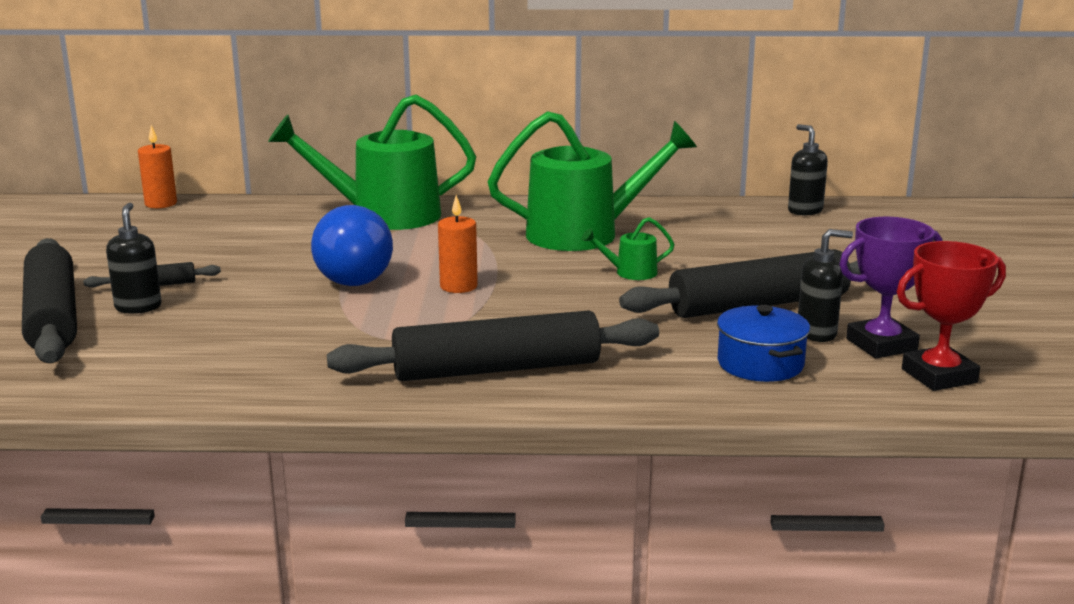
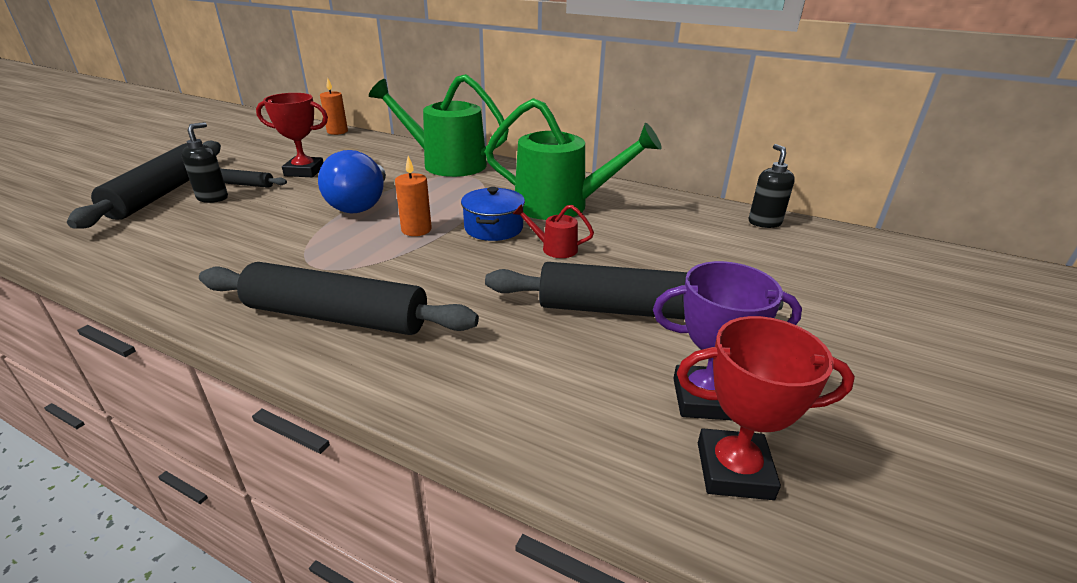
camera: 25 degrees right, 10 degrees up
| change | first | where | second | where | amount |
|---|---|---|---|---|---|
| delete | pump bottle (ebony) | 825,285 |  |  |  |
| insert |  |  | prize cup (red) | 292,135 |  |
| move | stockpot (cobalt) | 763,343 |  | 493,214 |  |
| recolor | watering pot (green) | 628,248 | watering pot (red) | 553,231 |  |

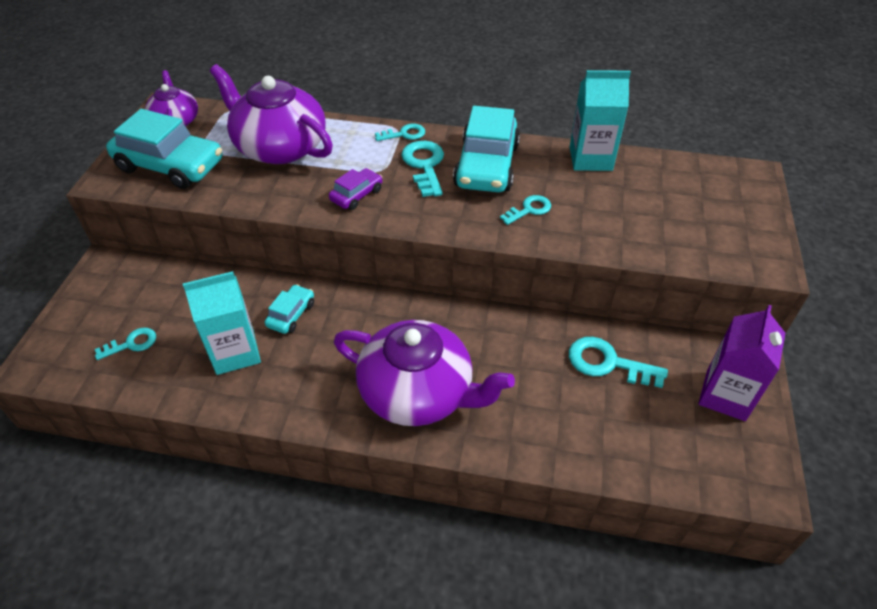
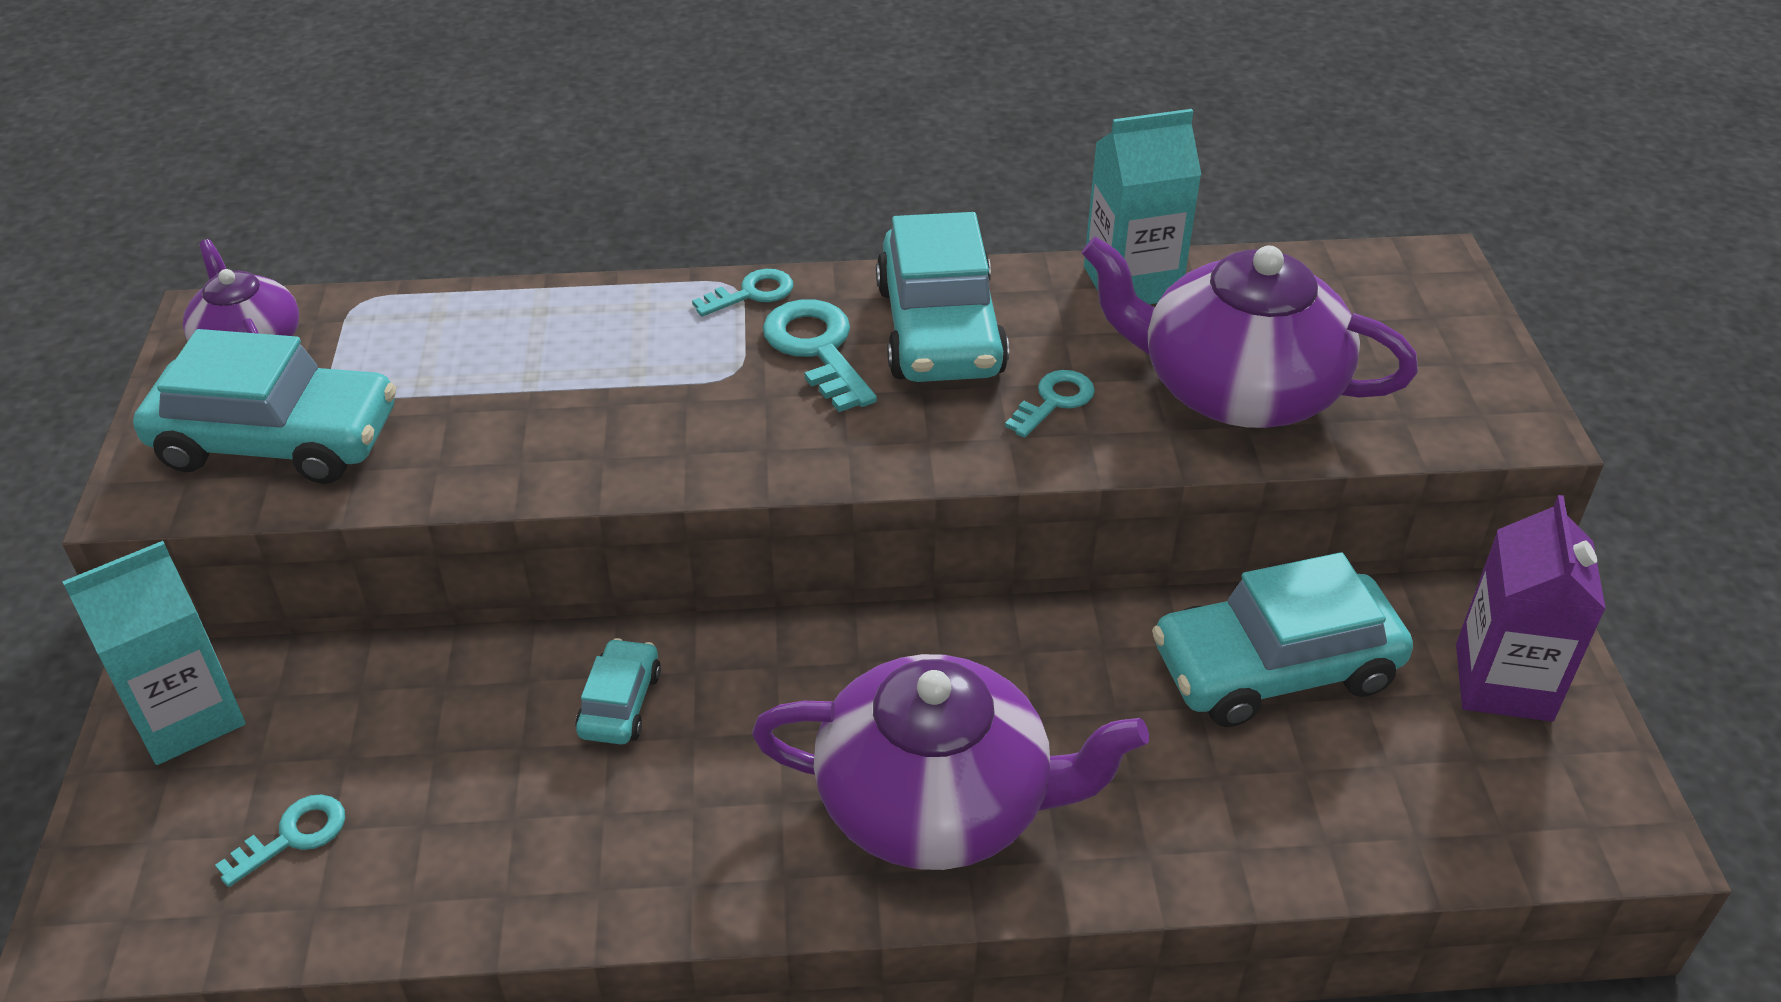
camera: 15 degrees left, 5 degrees down
| change | first | where | second | where | amount |
|---|---|---|---|---|---|
| delete | car (purple) | 355,189 |  |  |  |
| move | milk carton (teal) | 222,323 |  | 154,653 |  |
| move | tea pot (purple) | 271,114 |  | 1249,332 |  |
| replace | latchkey (teal) | 618,362 | car (teal) | 1282,639 |  |

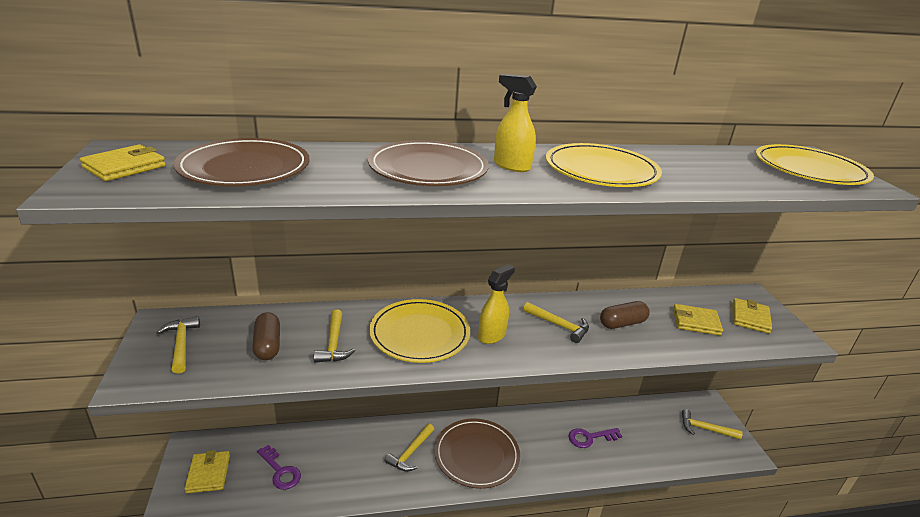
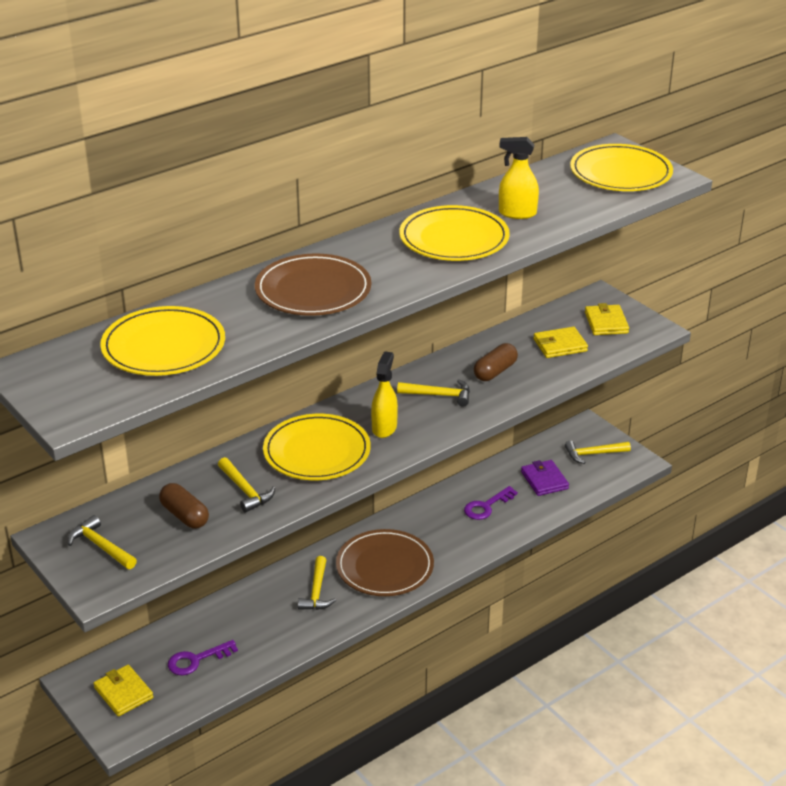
camera: 25 degrees left, 5 degrees up
| change | first | where | second | where | amount |
|---|---|---|---|---|---|
| delete | card wallet (yellow) | 123,163 |  |  |  |
| insert |  |  | card wallet (purple) | 545,478 |  |
| move | sprayer (yellow) | 515,123 |  | 519,178 |  |
| recolor | dinner plate (brown) | 242,162 | dinner plate (yellow) | 162,341 |  |
| rotate | latchkey (purple) | 279,467 |  | 203,657 | 135 degrees clockwise |

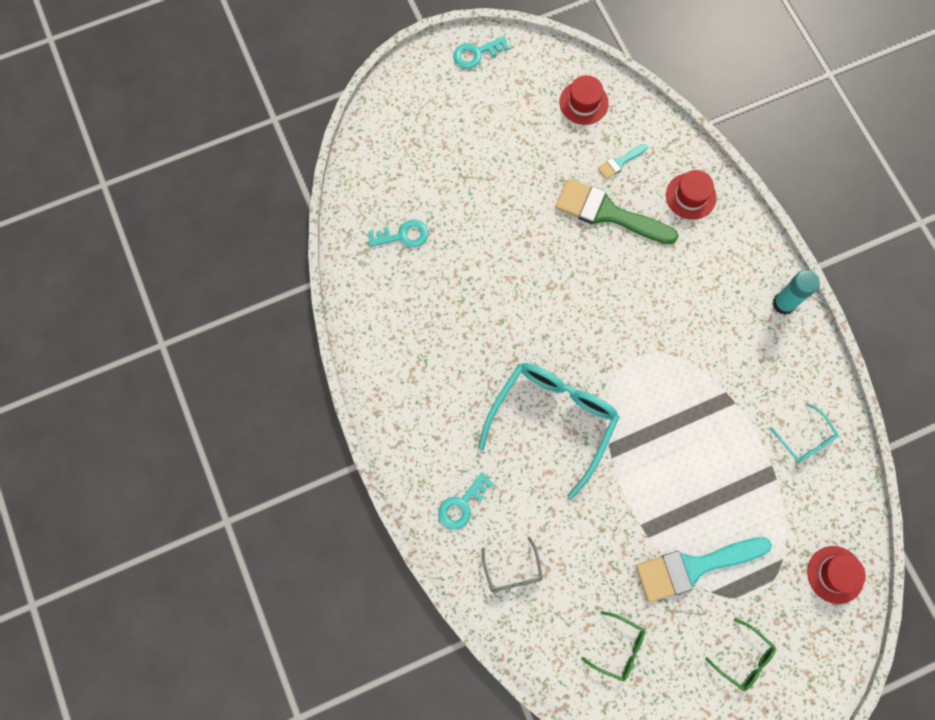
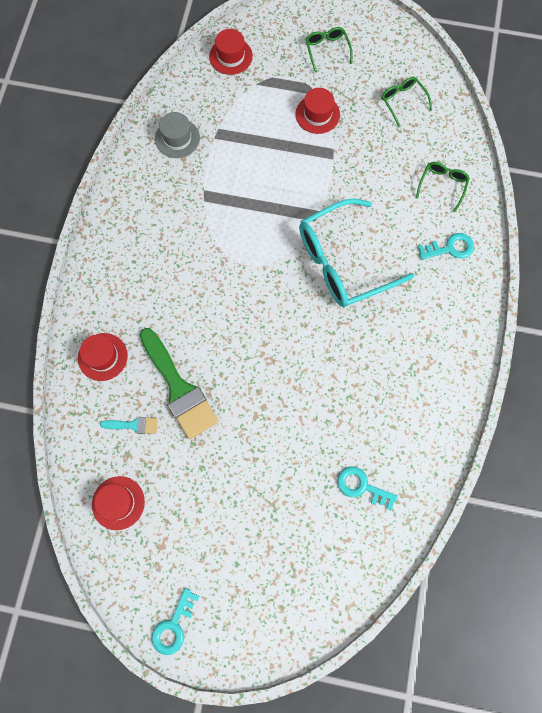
camera: 145 degrees left, 0 degrees up
| change | first | where | second | where | amount |
|---|---|---|---|---|---|
| delete | stick of glue (teal) | 796,292 |  |  |  |
| replace | paint brush (teal) | 704,569 | tall hat (red) | 318,111 |  |
| replace | eyeglasses (teal) | 804,433 | tall hat (gray) | 177,135 |  |
| recolor | eyeglasses (gray) | 512,564 | eyeglasses (green) | 443,187 |  |
| rotate | latchkey (teal) | 481,52 |  | 175,621 | 105 degrees clockwise |

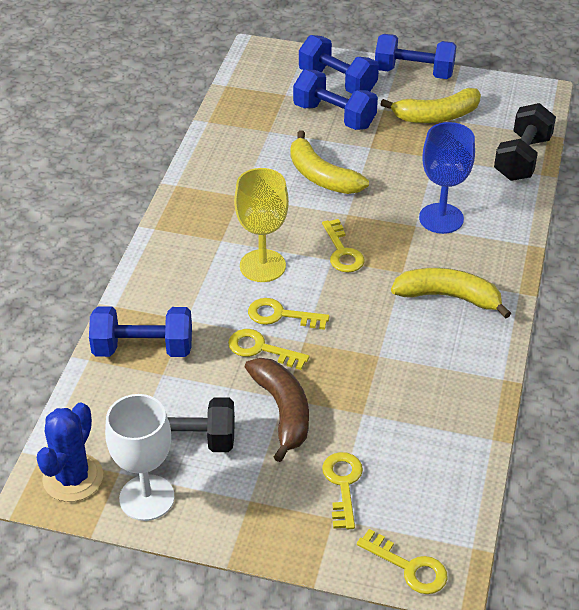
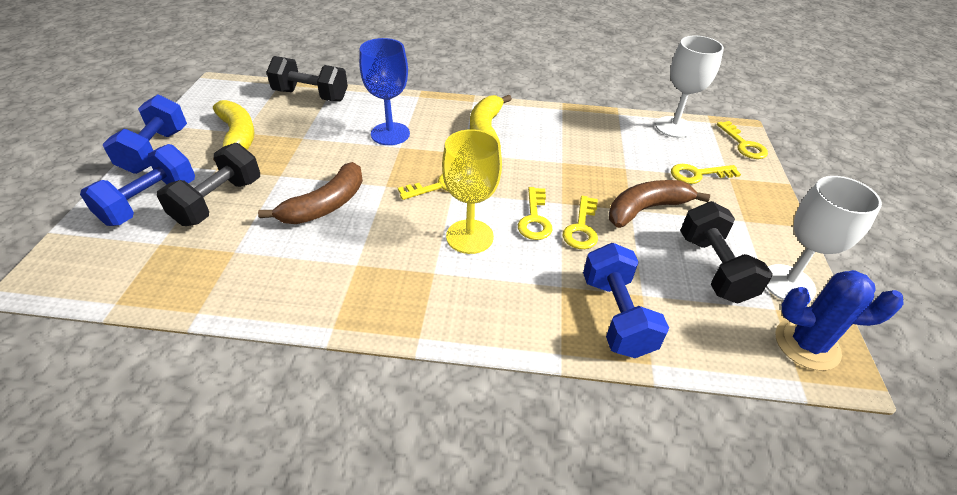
camera: 100 degrees left, 0 degrees up
| change | first | where | second | where | amount |
|---|---|---|---|---|---|
| insert |  |  | wine glass (white) | 689,87 |  |
| recolor | banana (yellow) | 329,162 | banana (brown) | 310,193 |  |
| recolor | hand weight (cobalt) | 335,100 | hand weight (ebony) | 208,184 |  |
| rotate | latchkey (yellow) | 402,561 |  | 742,140 | 135 degrees clockwise |

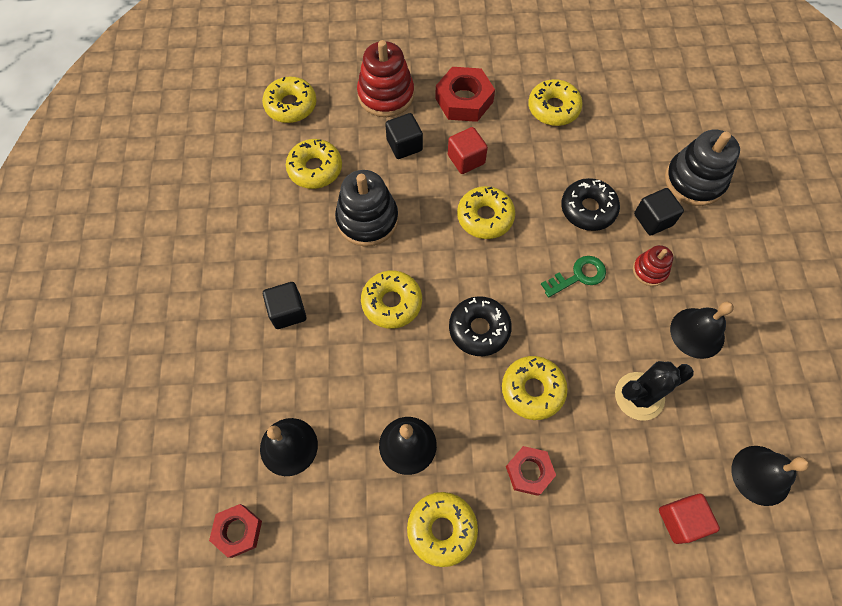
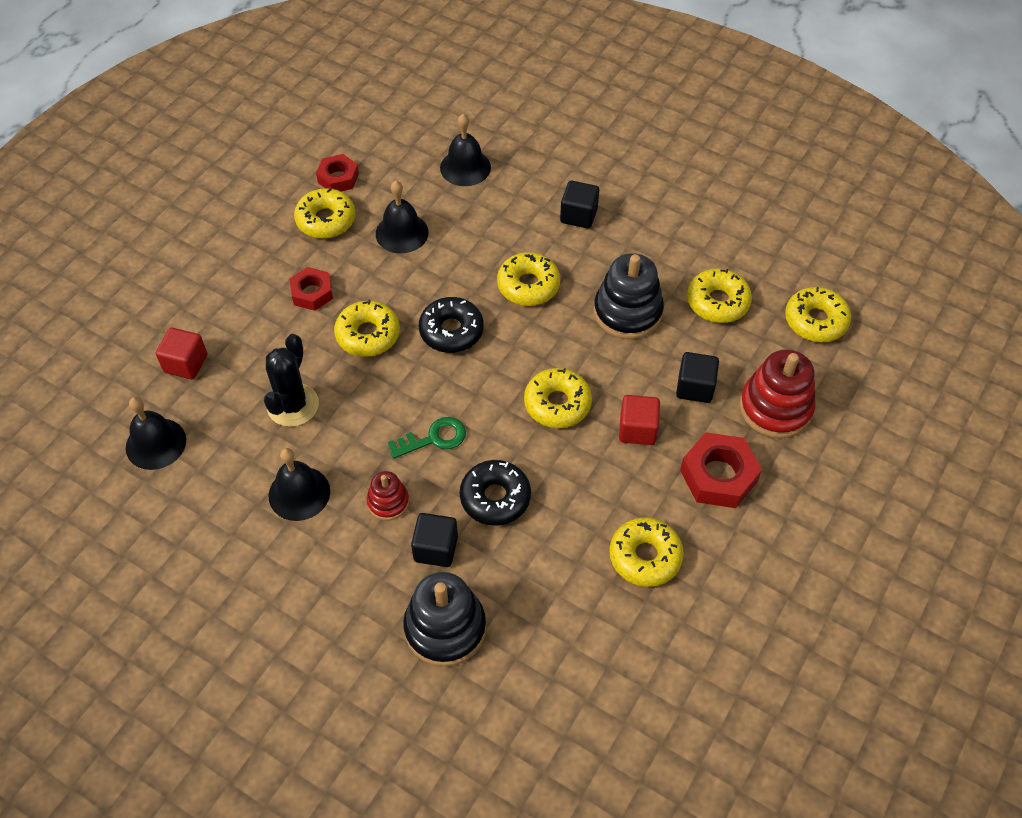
camera: 125 degrees right, 10 degrees down
| change | first | where | second | where | amount |
|---|---|---|---|---|---|
| move | nut (red) | 235,531 |  | 337,172 |  |
| rotate | latchkey (green) | 573,276 |  | 427,438 | 120 degrees counterclockwise |

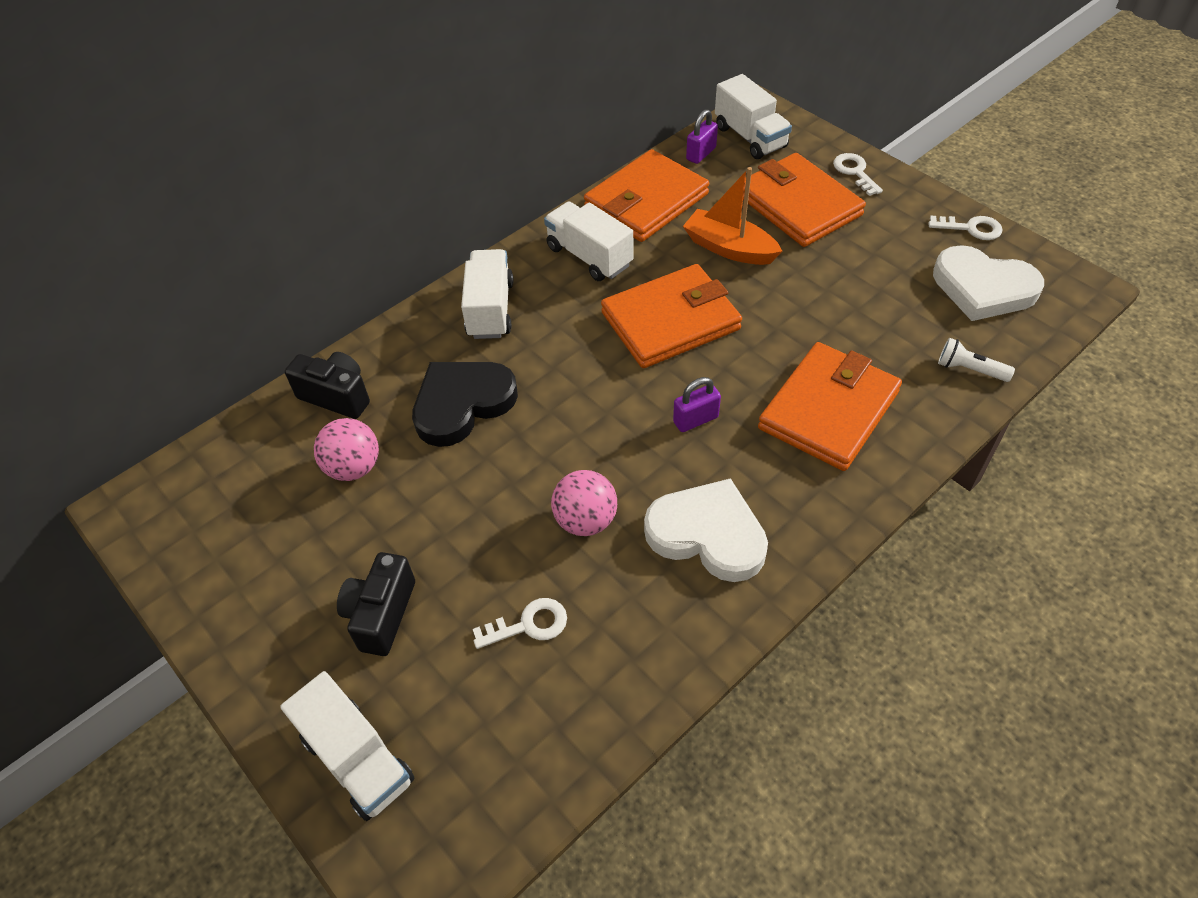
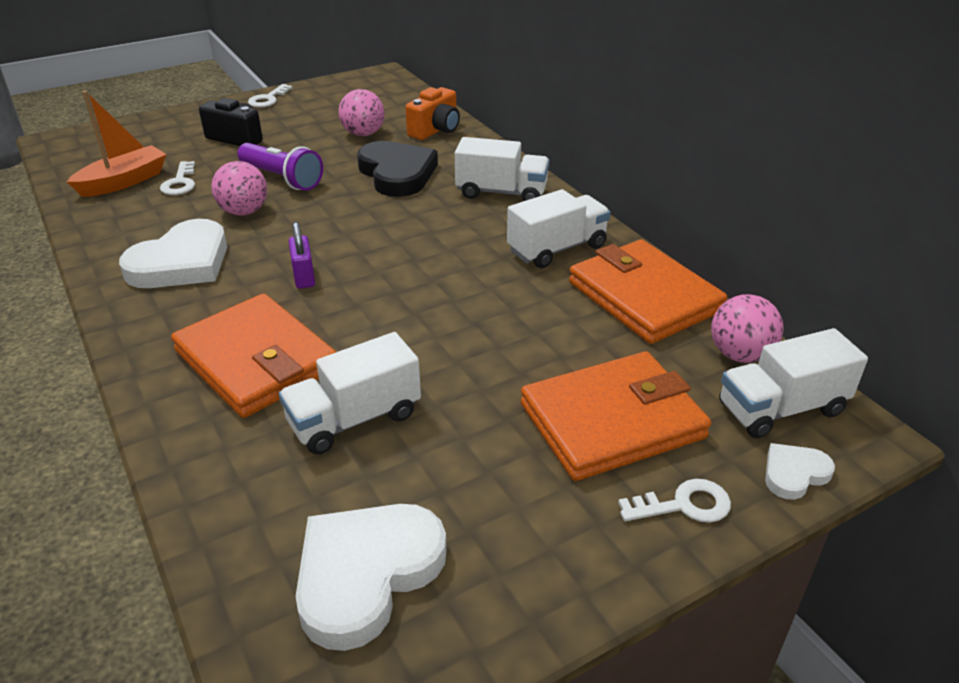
camera: 100 degrees right, 15 degrees down
| change | first | where | second | where | amount |
|---|---|---|---|---|---|
| delete | card wallet (orange) | 671,316 |  |  |  |
| delete | flashlight (white) | 976,360 |  |  |  |
| insert |  |  | flashlight (purple) | 280,167 |  |
| insert |  |  | love heart (white) | 800,471 |  |
| move | lorry (white) | 347,746 |  | 350,393 |  |
| move | toy boat (orange) | 732,216 |  | 117,144 |  |
| move | latchkey (white) | 965,228 |  | 270,96 |  |
| replace | lock (purple) | 702,136 | play ball (pink) | 747,328 |  |
| recolor | photo camera (ebony) | 327,385 | photo camera (orange) | 432,113 |  |

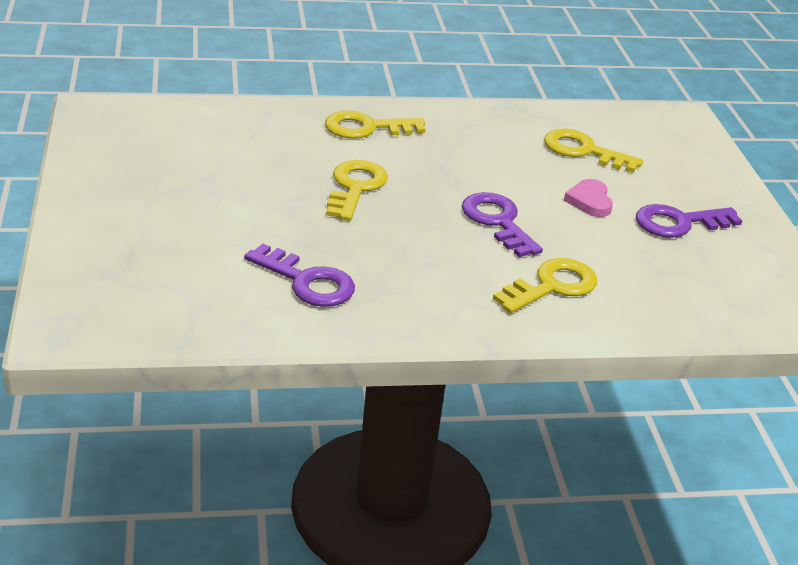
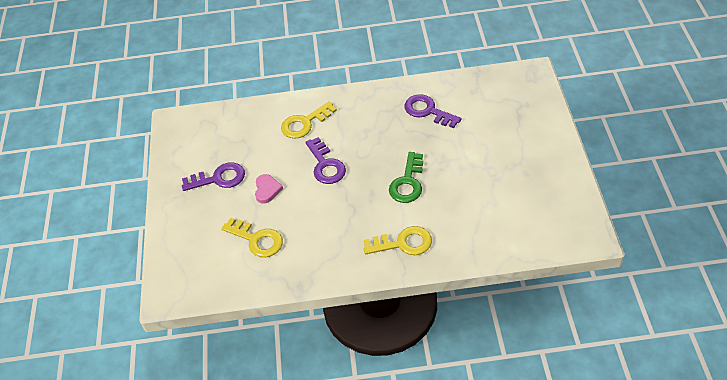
camera: 170 degrees left, 15 degrees up
| change | first | where | second | where | amount |
|---|---|---|---|---|---|
| recolor | latchkey (yellow) | 357,190 | latchkey (green) | 406,177 |  |

